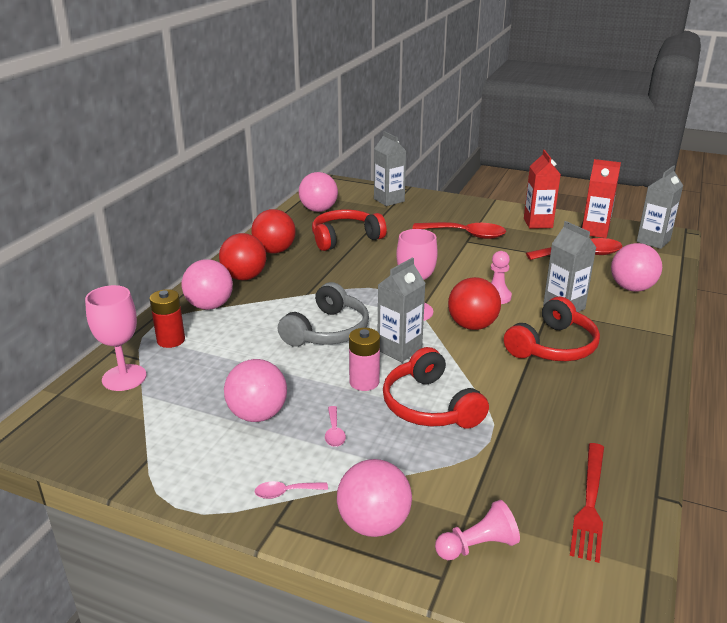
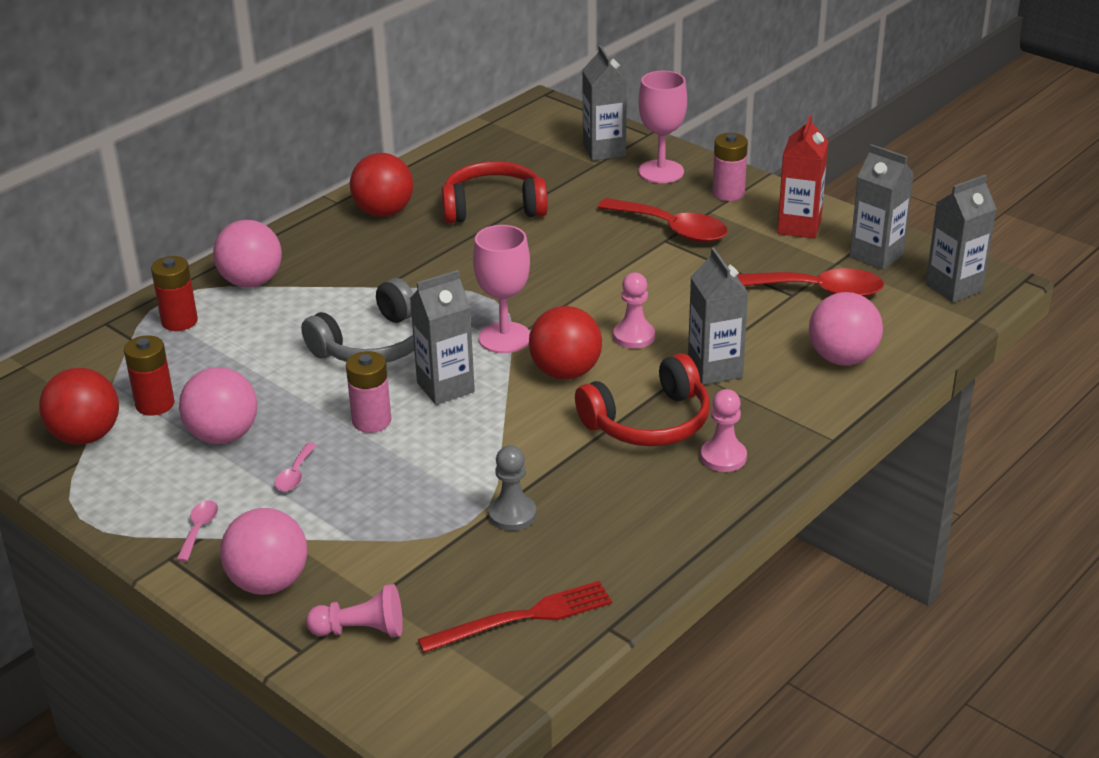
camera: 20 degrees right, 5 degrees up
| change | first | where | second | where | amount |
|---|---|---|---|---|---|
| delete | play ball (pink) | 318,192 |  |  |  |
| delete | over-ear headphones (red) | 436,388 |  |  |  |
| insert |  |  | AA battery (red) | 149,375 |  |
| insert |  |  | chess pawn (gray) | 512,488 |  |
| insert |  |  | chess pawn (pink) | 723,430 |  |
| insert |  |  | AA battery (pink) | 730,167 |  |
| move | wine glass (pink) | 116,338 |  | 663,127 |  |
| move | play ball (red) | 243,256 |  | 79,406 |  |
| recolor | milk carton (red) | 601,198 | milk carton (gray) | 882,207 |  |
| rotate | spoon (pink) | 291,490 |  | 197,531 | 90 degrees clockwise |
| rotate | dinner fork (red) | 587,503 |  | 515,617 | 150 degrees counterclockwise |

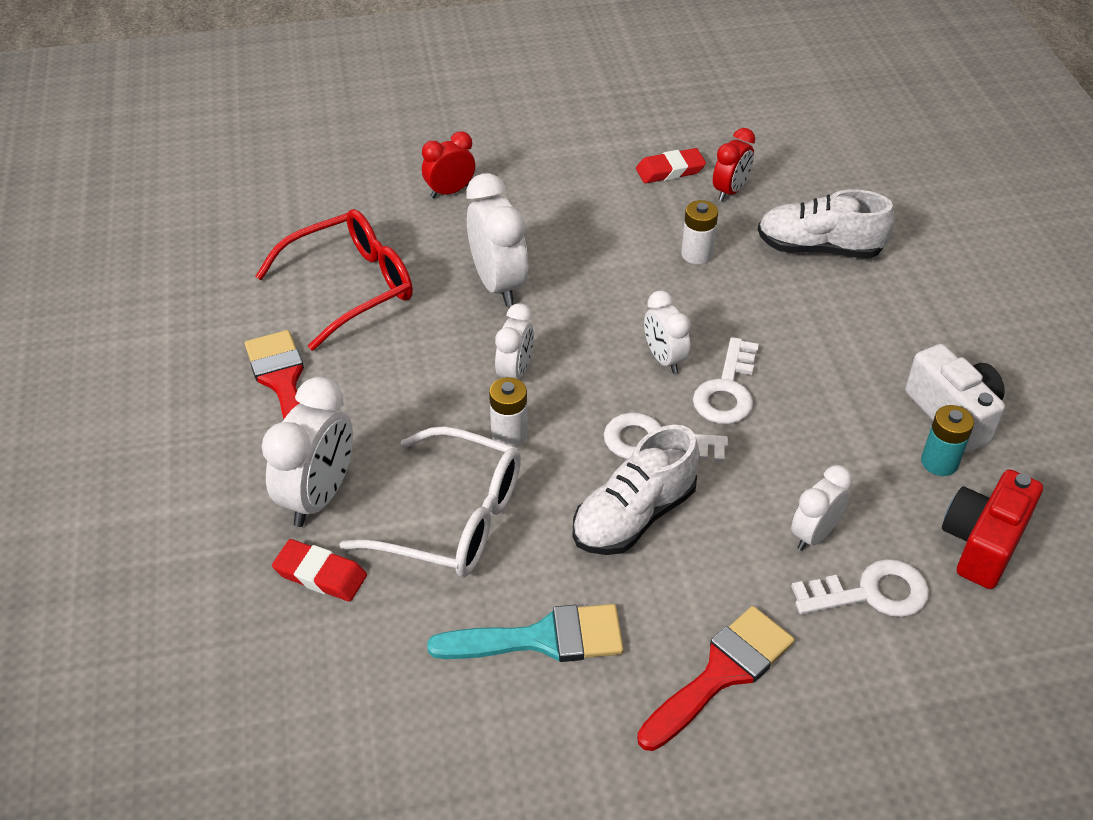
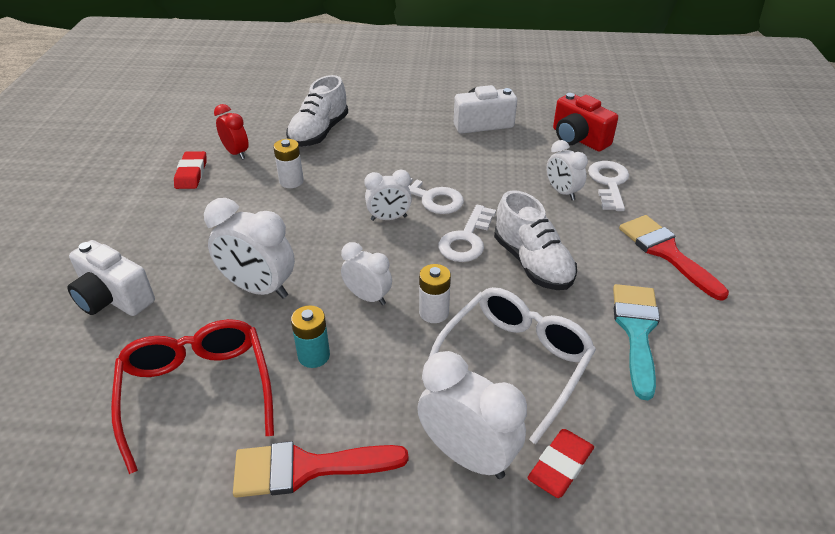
camera: 75 degrees left, 5 degrees down
| change | first | where | second | where | amount |
|---|---|---|---|---|---|
| move | AA battery (teal) | 947,440 |  | 310,336 |  |
| replace | bedside clock (red) | 448,164 | photo camera (white) | 111,278 |  |
| rotate | bedside clock (white) | 497,240 |  | 249,248 | 150 degrees counterclockwise |

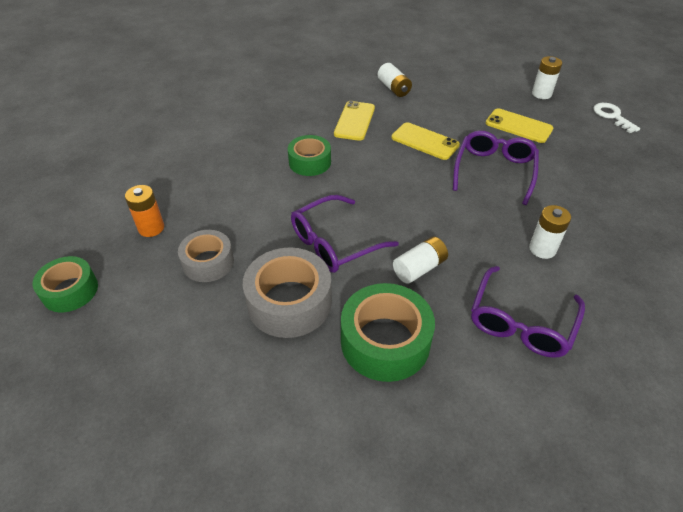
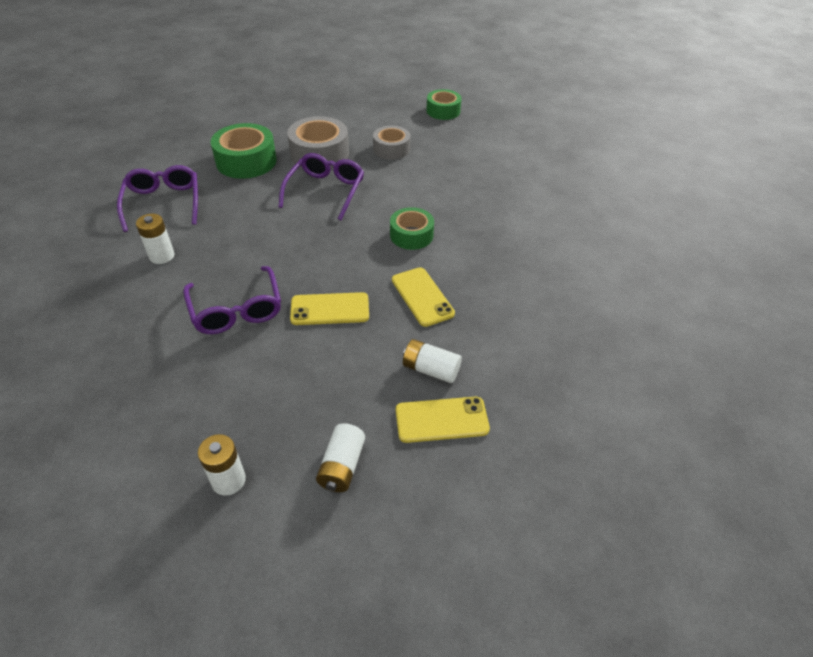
camera: 140 degrees right, 0 degrees up
| change | first | where | second | where | amount |
|---|---|---|---|---|---|
| delete | AA battery (orange) | 144,211 |  |  |  |
| delete | latchkey (white) | 617,118 |  |  |  |
| move | AA battery (white) | 420,260 |  | 340,457 |  |
| move | smartphone (yellow) | 519,125 |  | 443,420 |  |

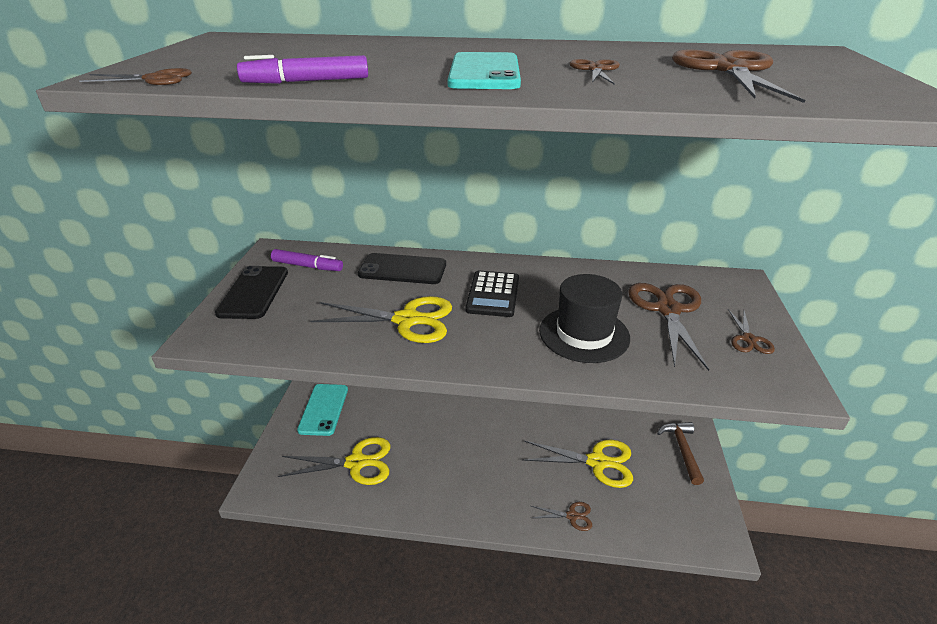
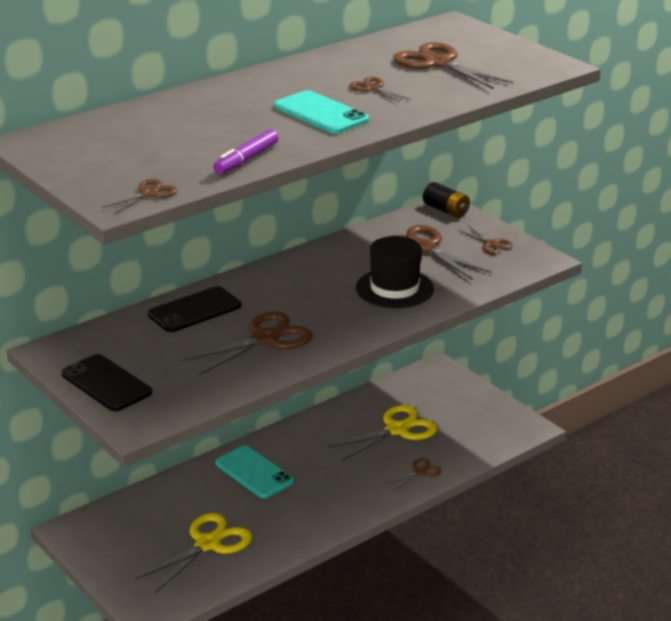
camera: 45 degrees left, 5 degrees down
| change | first | where | second | where | amount |
|---|---|---|---|---|---|
| delete | marker pen (purple) | 307,260 |  |  |  |
| delete | adding machine (ebony) | 492,294 |  |  |  |
| delete | hammer (brown) | 680,453 |  |  |  |
| insert |  |  | AA battery (ebony) | 446,200 |  |
| move | smartphone (teal) | 322,410 |  | 254,471 |  |
| recolor | shears (yellow) | 381,319 | shears (brown) | 247,343 |  |

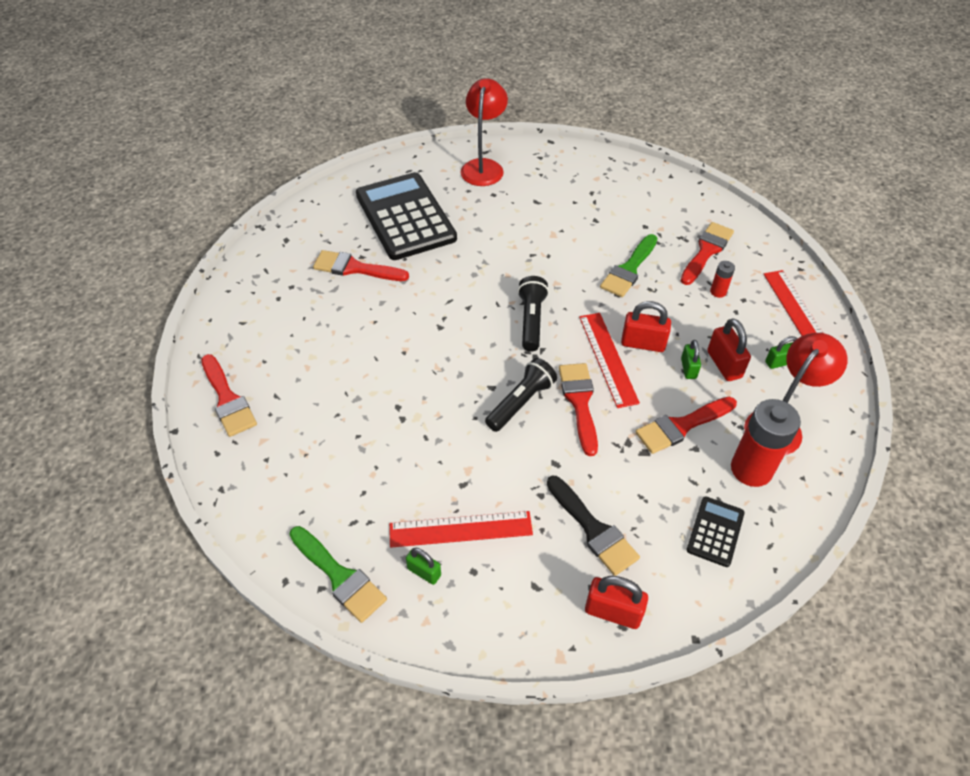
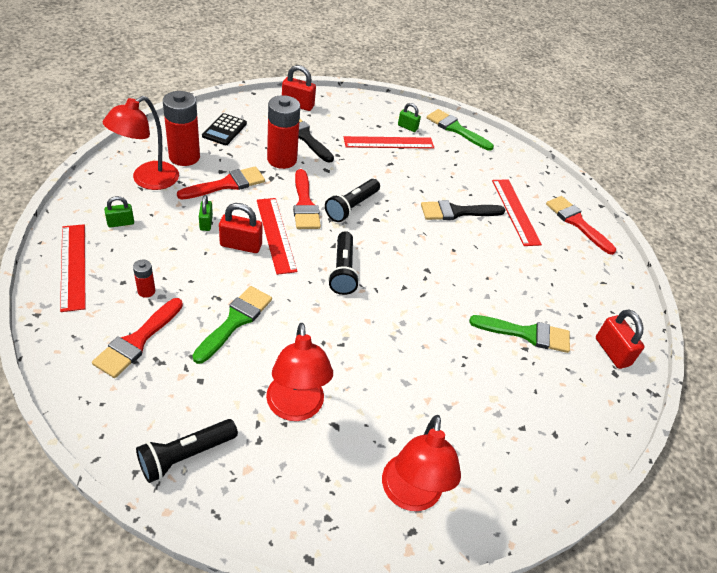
camera: 170 degrees right, 5 degrees down
| change | first | where | second | where | amount |
|---|---|---|---|---|---|
| delete | adding machine (ebony) | 406,216 |  |  |  |
| insert |  |  | flashlight (ebony) | 187,451 |  |
| insert |  |  | reading lamp (red) | 299,372 |  |
| insert |  |  | AA battery (red) | 283,132 |  |
| insert |  |  | paint brush (ebony) | 463,210 |  |
| insert |  |  | measuring stick (red) | 517,212 |  |
| move | lock (red) | 729,349 |  | 620,339 |  |
| recolor | paint brush (red) | 361,265 | paint brush (green) | 519,334 |  |

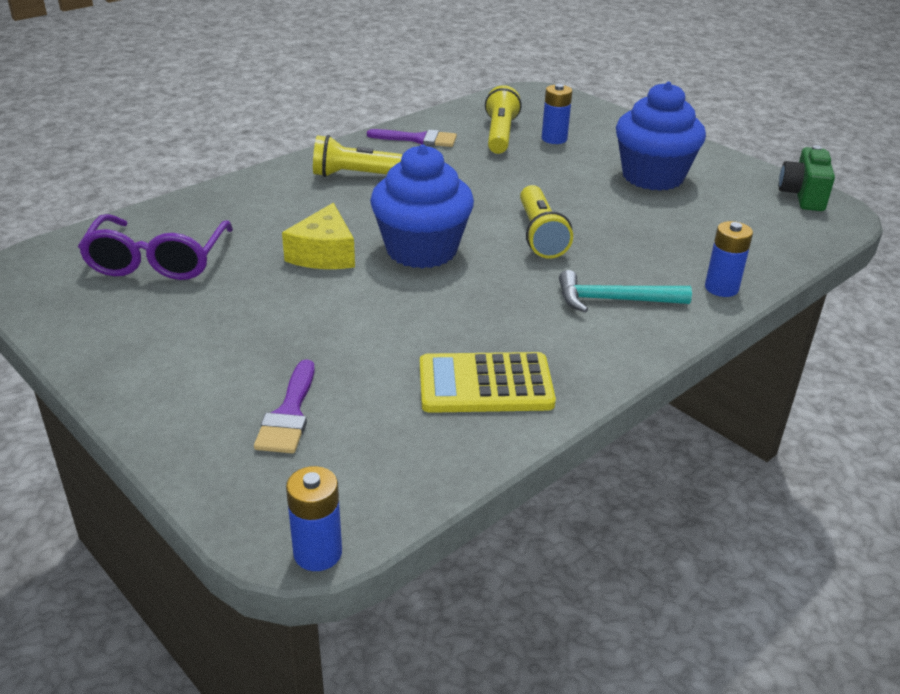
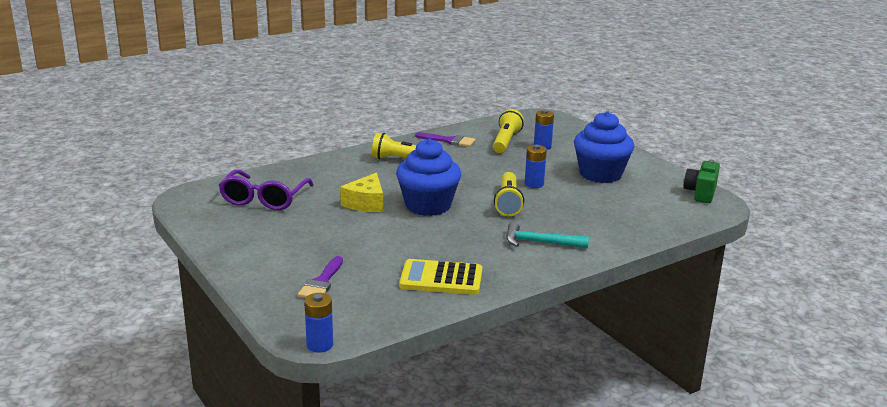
camera: 10 degrees right, 10 degrees down
| change | first | where | second | where | amount |
|---|---|---|---|---|---|
| move | AA battery (cobalt) | 729,259 |  | 536,166 |  |

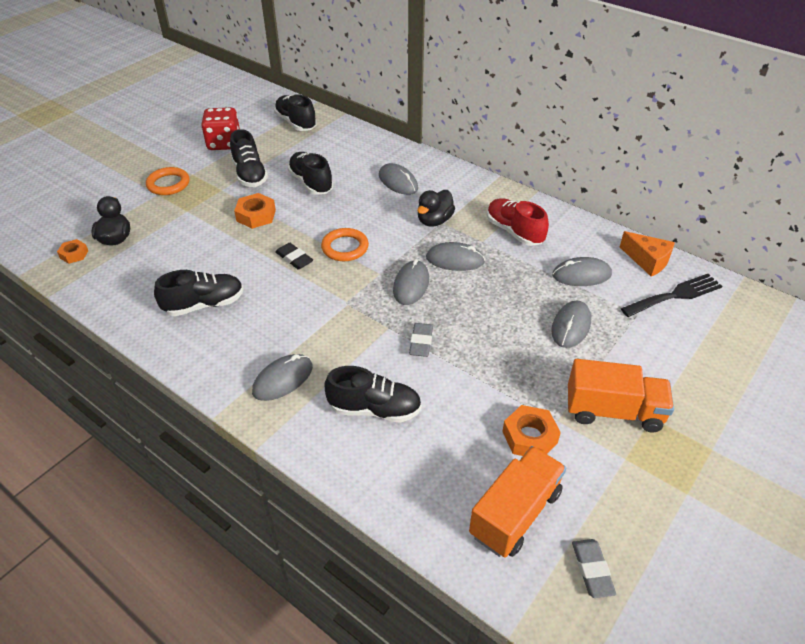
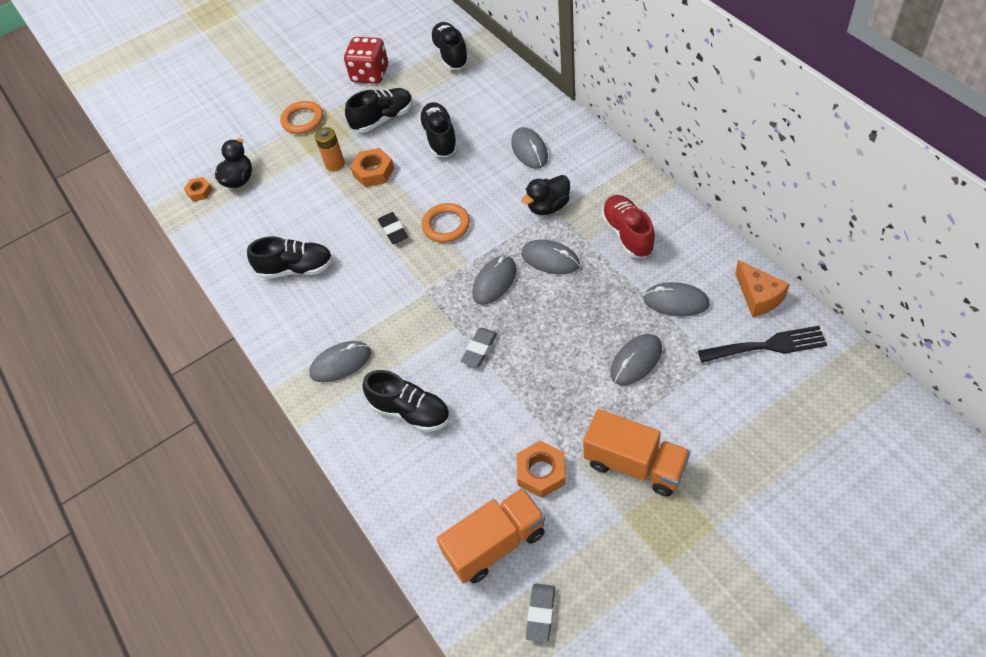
camera: 25 degrees right, 10 degrees up
| change | first | where | second | where | amount |
|---|---|---|---|---|---|
| insert |  |  | AA battery (orange) | 330,149 |  |
| rotate | shoe (ebony) | 249,158 |  | 379,110 | 120 degrees counterclockwise |

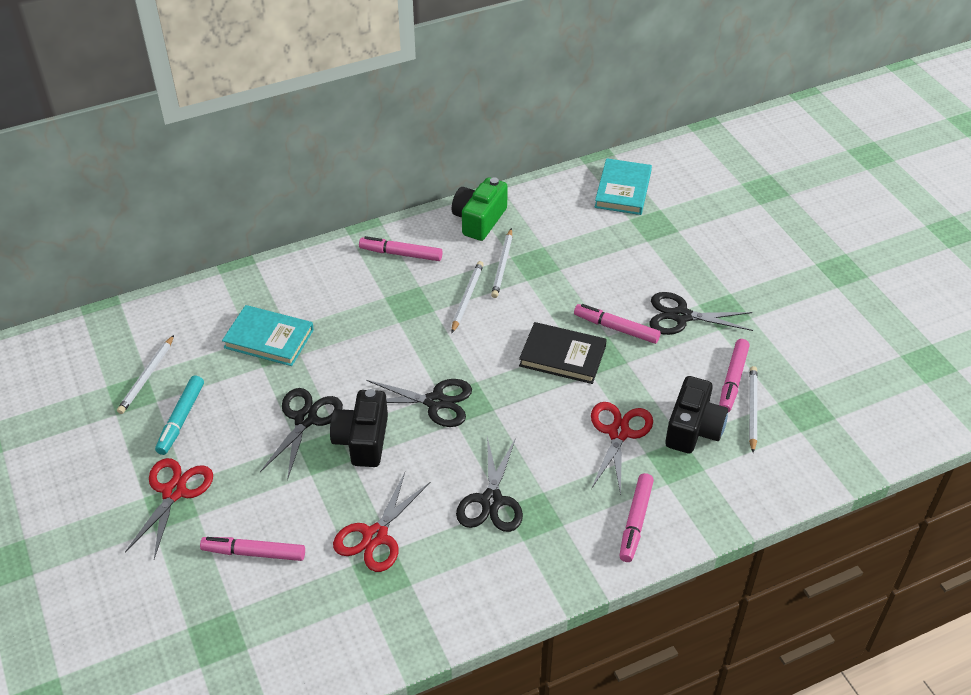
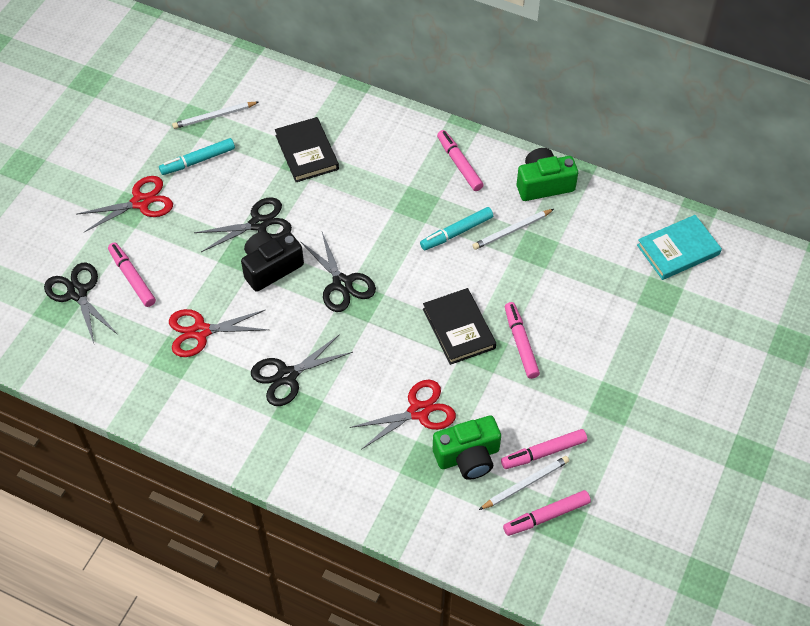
camera: 50 degrees right, 10 degrees up
| change | first | where | second | where | amount |
|---|---|---|---|---|---|
| move | marker pen (pink) | 636,517 |  | 547,513 |  |
| move | shears (ebony) | 701,313 |  | 81,303 |  |
| replace | lead pencil (white) | 468,297 | marker pen (teal) | 456,228 |  |
| recolor | hardcover (teal) | 268,335 | hardcover (ebony) | 307,149 |  |
| recolor | photo camera (ebony) | 696,415 | photo camera (green) | 467,447 |  |

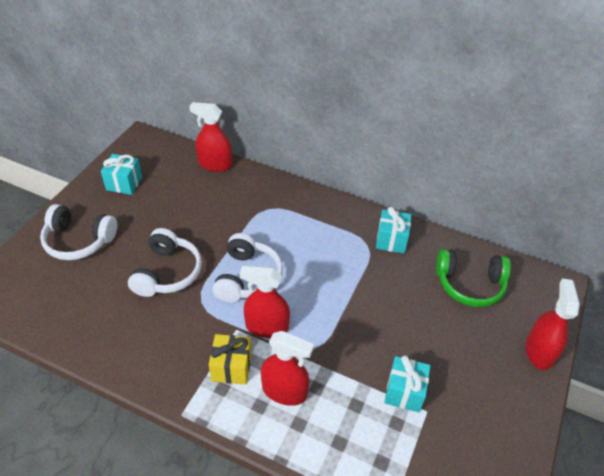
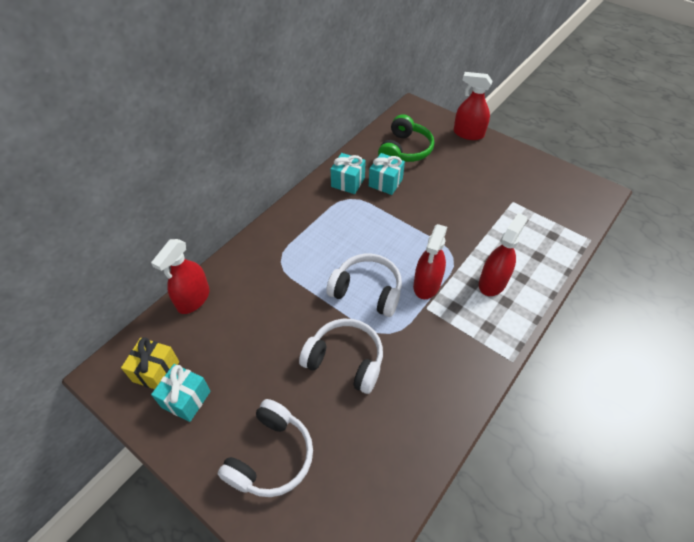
camera: 75 degrees left, 5 degrees up
| change | first | where | second | where | amount |
|---|---|---|---|---|---|
| move | wrapped gift (yellow) | 230,359 |  | 150,363 |  |
| move | wrapped gift (teal) | 407,384 |  | 387,174 |  |

